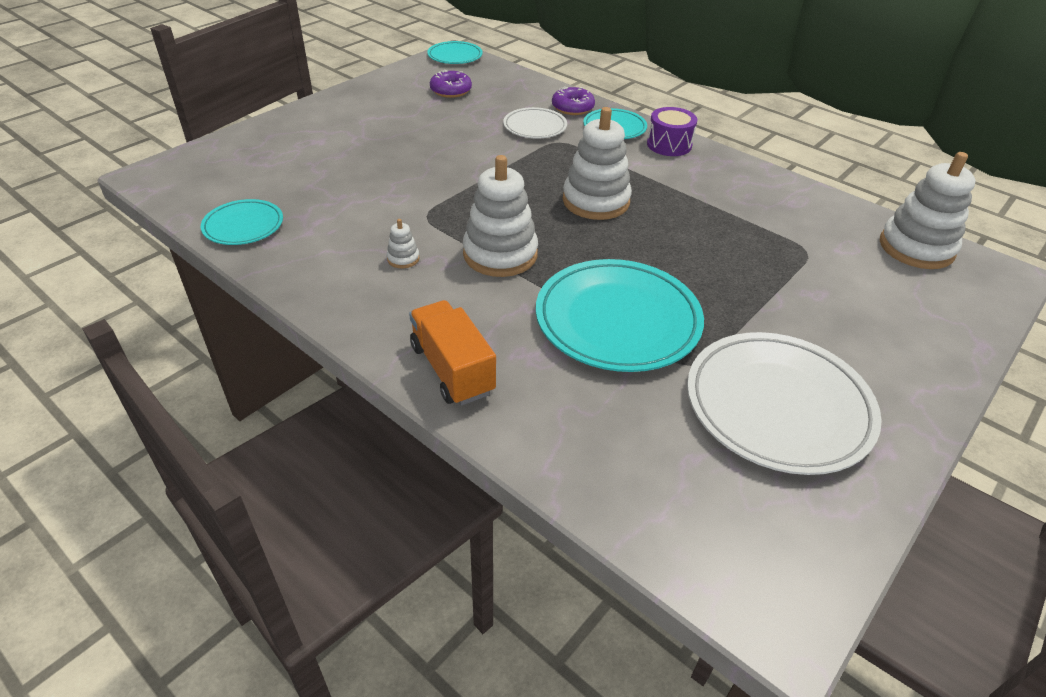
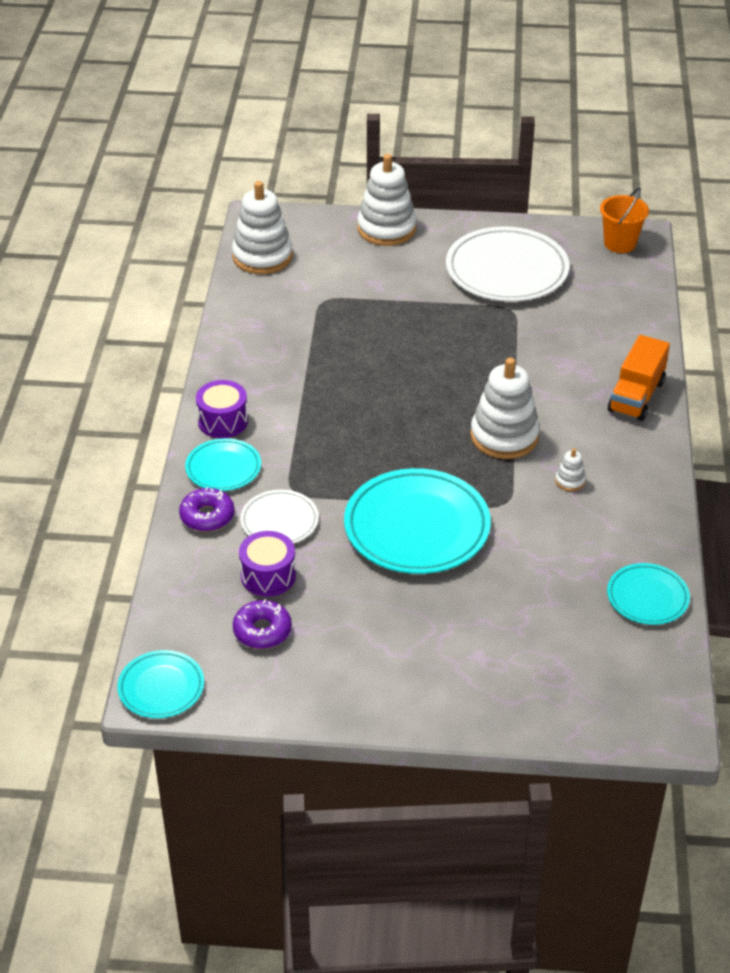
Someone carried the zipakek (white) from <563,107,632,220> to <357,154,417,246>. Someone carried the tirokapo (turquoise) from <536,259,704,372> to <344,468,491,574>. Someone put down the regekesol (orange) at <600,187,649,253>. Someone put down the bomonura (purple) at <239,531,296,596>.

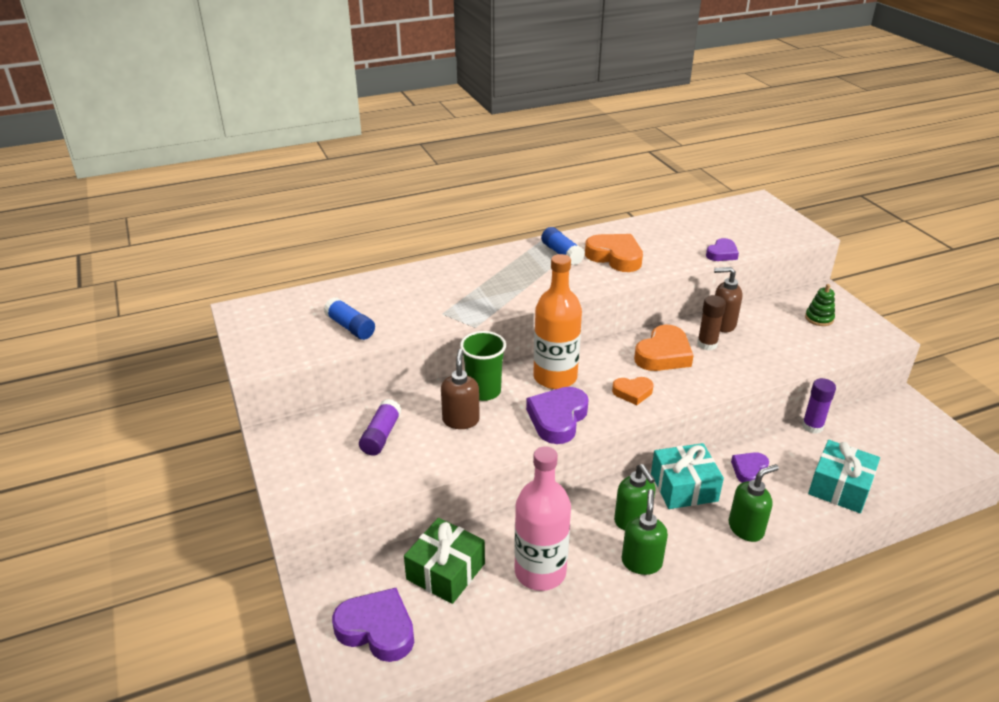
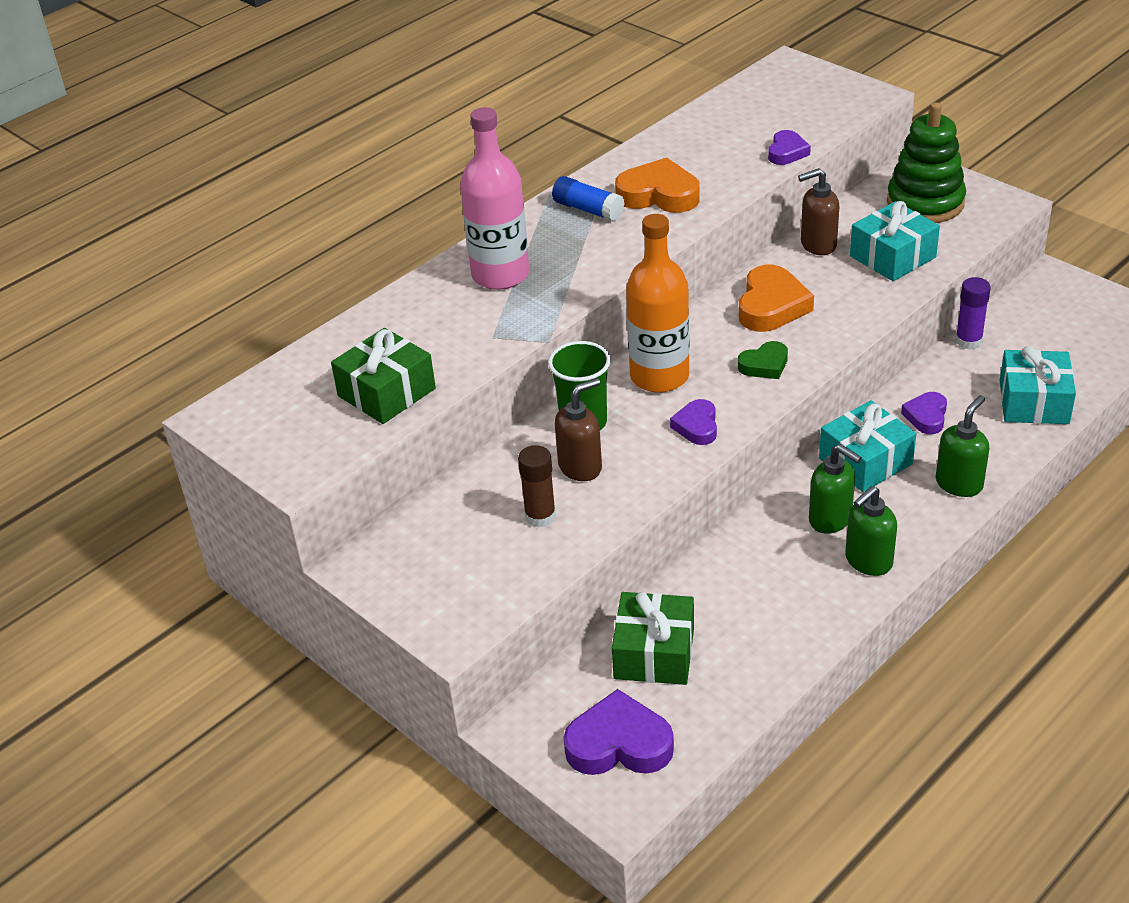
Someone scaled the zipakek (green) at <805,284,835,326> by 2.10. Someone carried the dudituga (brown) from <697,295,726,350> to <518,445,556,528>. Someone swapped the dudituga (blue) at <324,297,375,340> for the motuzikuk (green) at <331,328,436,424>. Someone rotated the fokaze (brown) at <441,349,480,429> by 75 degrees clockwise. Someone repainted the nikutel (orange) at <612,377,653,405>, which became the nikutel (green) at <738,341,788,379>. Someone scaled the nikutel (purple) at <526,387,589,444> by 0.59. Someone took away the dudituga (purple) at <359,399,402,456>. Someone carried the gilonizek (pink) from <514,446,571,591> to <460,107,529,290>. Someone rotated the fokaze (green) at <622,489,668,575> by 120 degrees counterclockwise. Someone put down the motuzikuk (turquoise) at <850,201,940,281>.

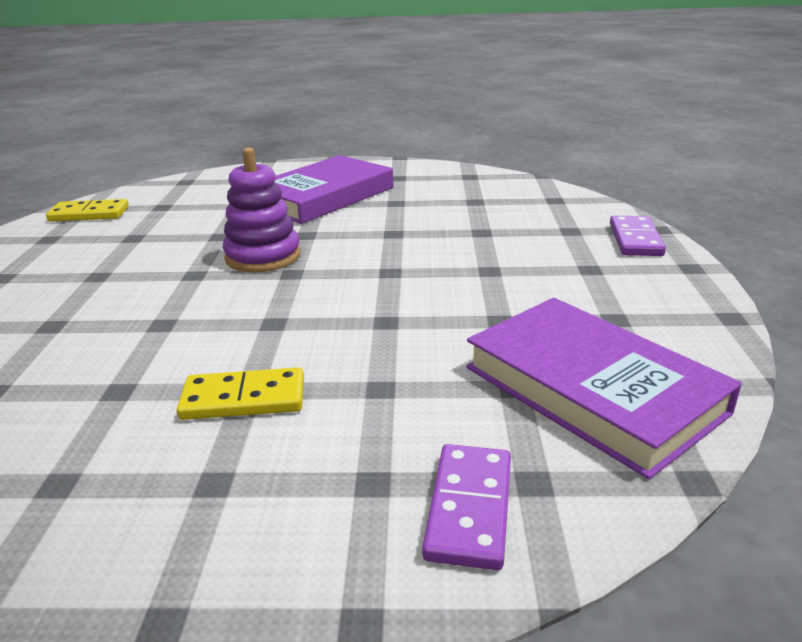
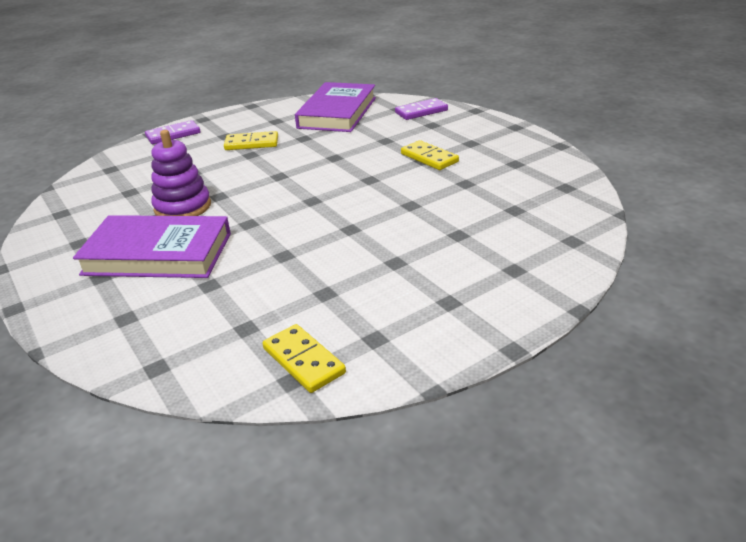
Someone carried the zipakek (purple) from <223,148,301,272> to <151,130,211,216>. Someone put down the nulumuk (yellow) at <224,131,278,150>.

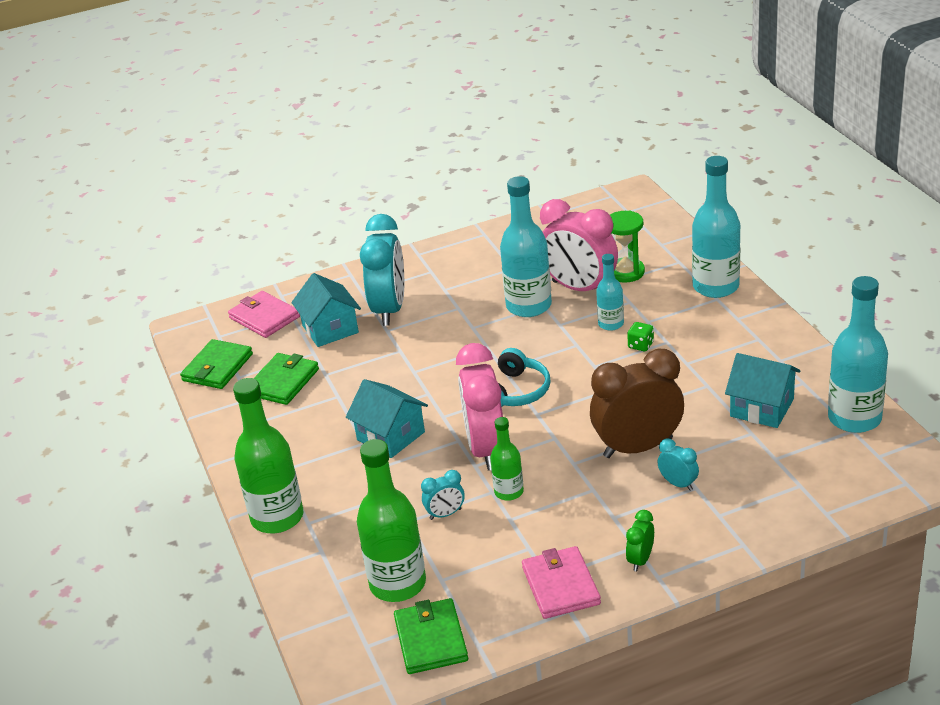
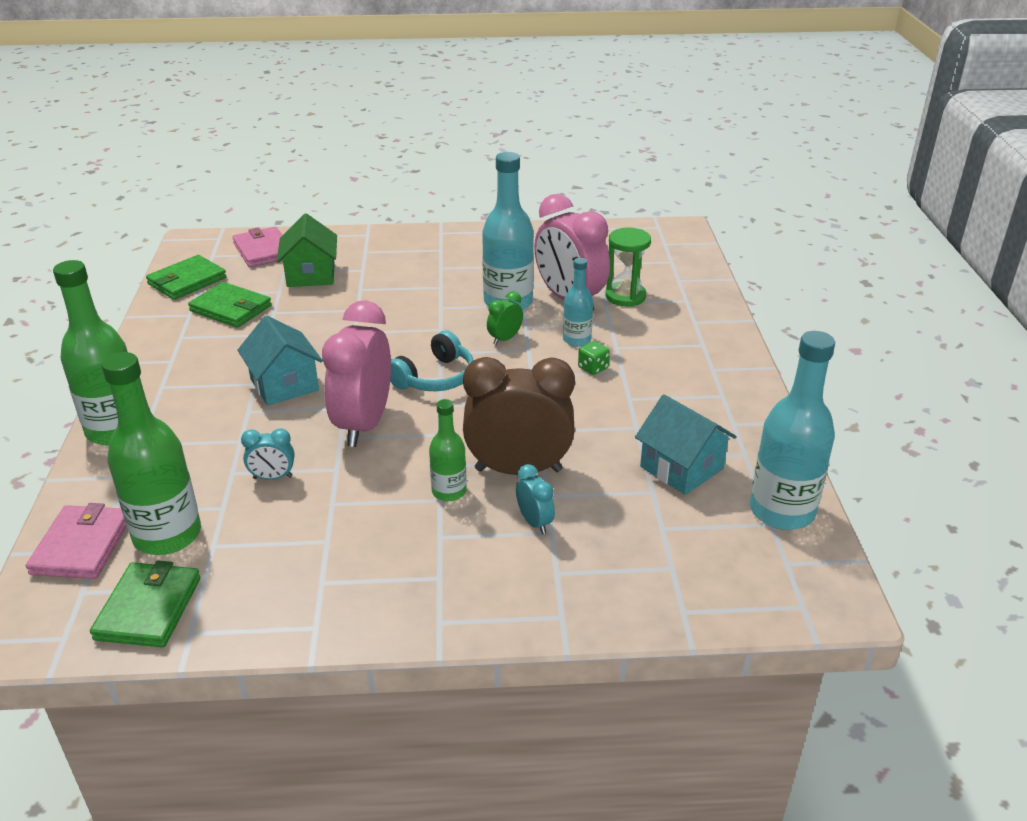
Someone took away the gilonizek (turquoise) at <692,156,740,298>. Someone took away the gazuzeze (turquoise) at <360,214,404,326>. Someone repainted the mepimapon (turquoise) at <291,273,361,347>, which became the mepimapon (green) at <277,213,337,287>. Someone rotated the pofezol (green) at <253,353,319,405> by 75 degrees clockwise. Someone carried the gilonizek (green) from <490,417,524,501> to <429,399,467,501>. Someone carried the gazuzeze (green) from <626,510,654,572> to <487,291,523,345>. Someone carried the pofezol (pink) from <522,546,601,619> to <26,503,127,579>.

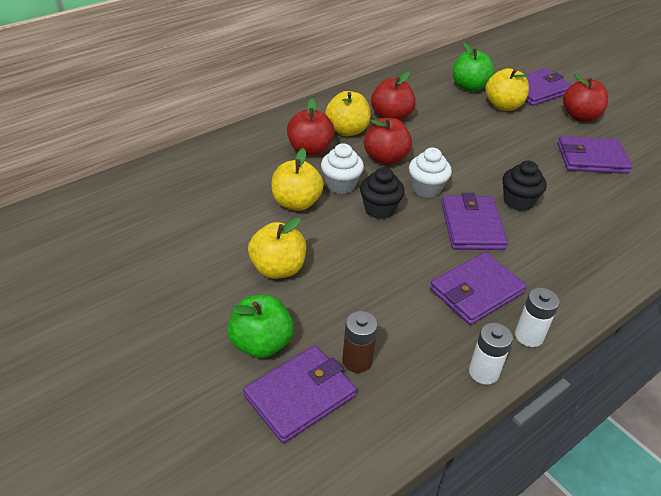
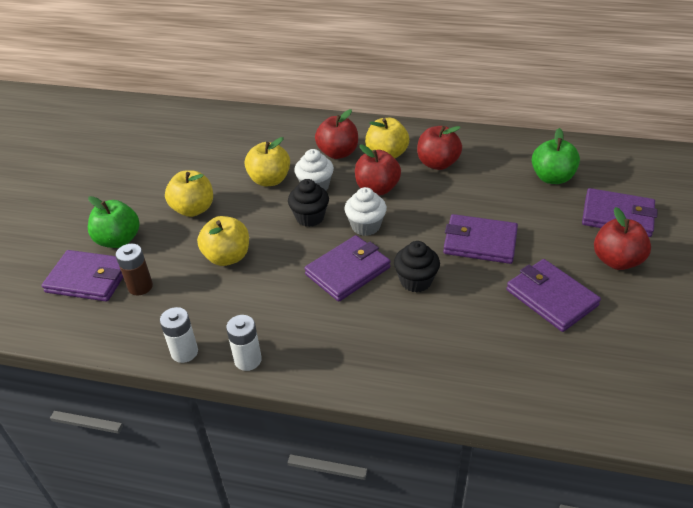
Someone carried the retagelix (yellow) from <486,68,529,111> to <197,216,249,266>. Someone carried the pofezol (purple) from <430,252,527,325> to <443,214,518,264>.

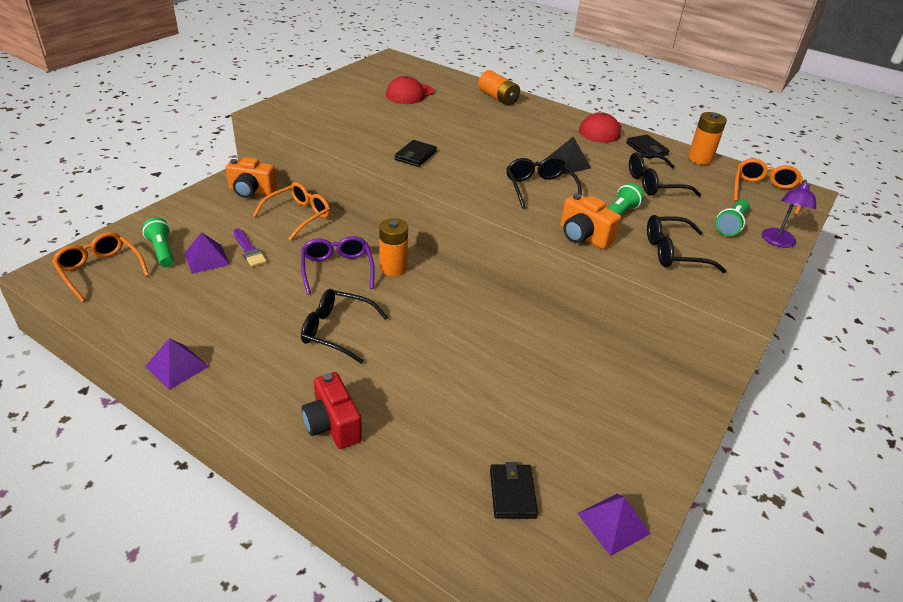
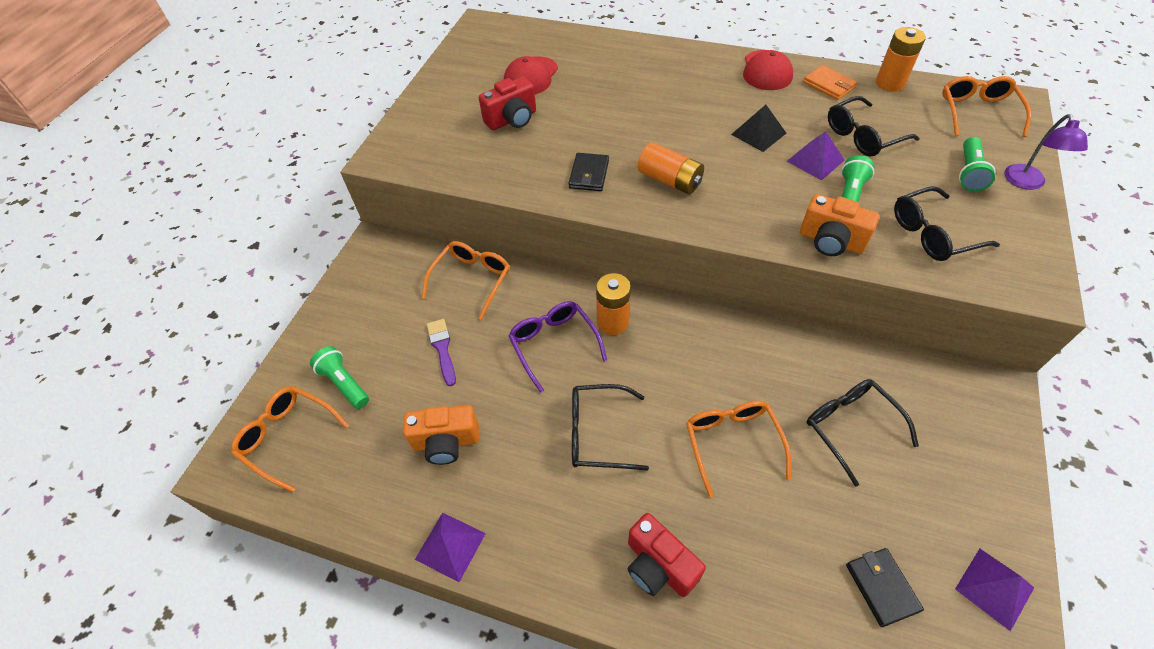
Someone carried the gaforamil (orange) from <478,70,520,106> to <638,142,704,194>. Someone repainted the pofezol (black) at <626,135,670,159>, which became the pofezol (orange) at <803,65,857,100>. Someone carried the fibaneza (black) from <506,156,582,209> to <806,379,919,487>. Someone carried the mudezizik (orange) from <226,157,277,198> to <403,405,479,465>. Someone rotated the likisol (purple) at <233,228,267,267> by 150 degrees counterclockwise. Someone carried the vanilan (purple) from <184,232,230,274> to <787,131,845,181>. Someone put down the mudezizik (red) at <479,77,536,130>. Someone put down the fibaneza (orange) at <686,401,791,498>.

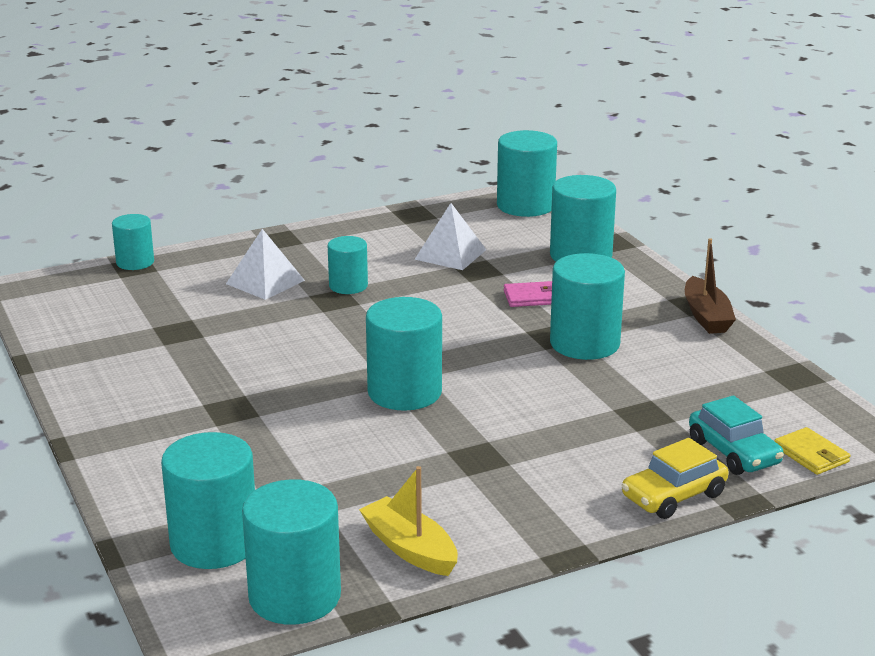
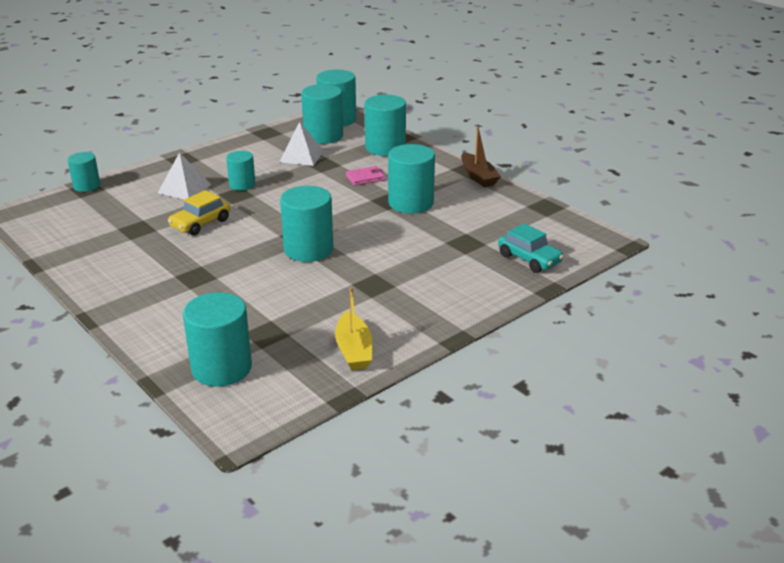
Someone took away the pofezol (yellow) at <774,427,851,475>. Someone carried the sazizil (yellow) from <621,438,729,519> to <168,190,230,236>. Someone rotated the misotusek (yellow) at <359,466,458,576> by 135 degrees counterclockwise. Someone carried the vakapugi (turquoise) from <242,479,341,625> to <301,84,343,144>.

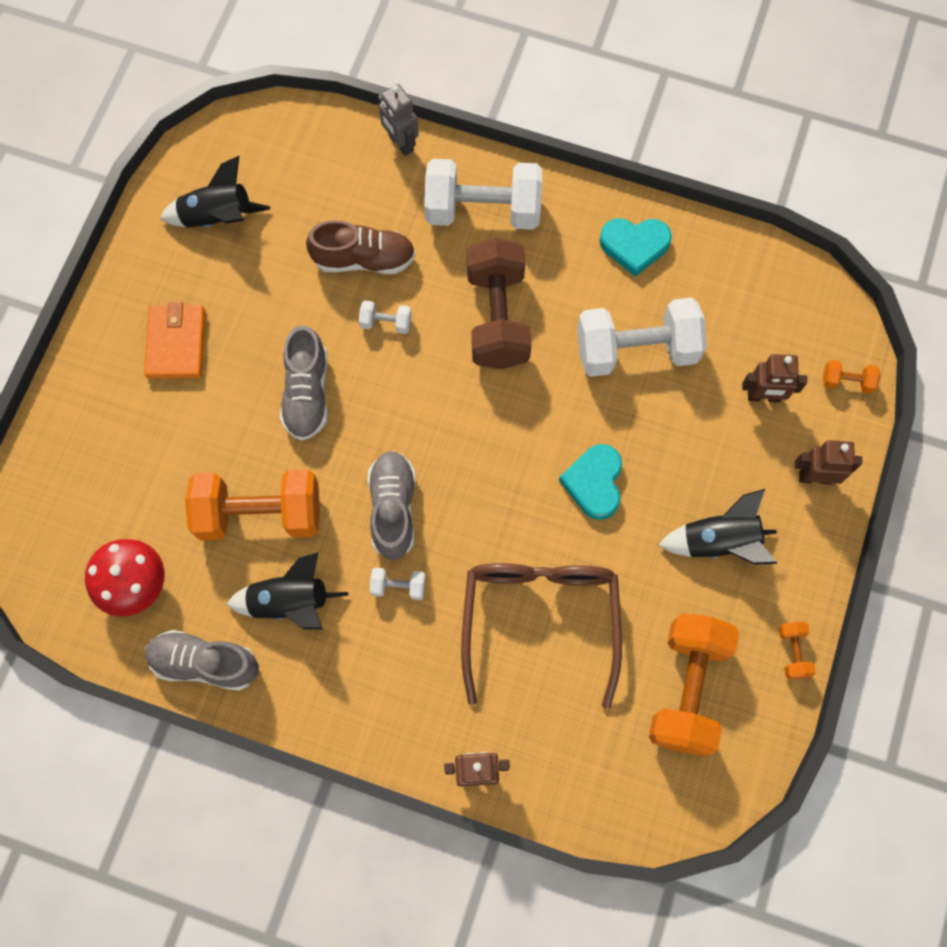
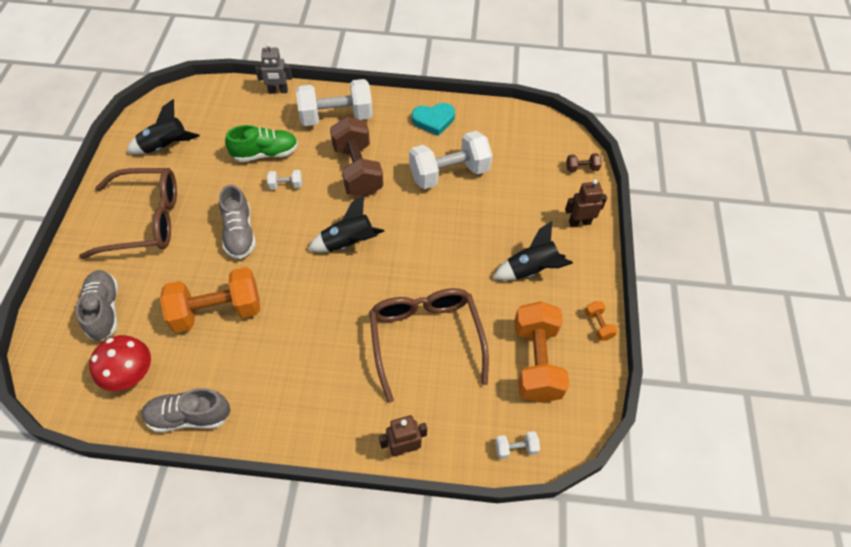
Someone rotated the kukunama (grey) at <378,84,419,156> by 45 degrees counterclockwise. Someone repainted the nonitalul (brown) at <306,220,415,274>, which became the nonitalul (green) at <225,125,298,162>. Someone swapped the pofezol (orange) at <144,302,206,379> for the fibaneza (brown) at <79,168,177,259>. Someone took away the kukunama (brown) at <742,354,807,402>. Someone repainted the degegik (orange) at <823,360,881,394>, which became the degegik (brown) at <566,153,602,172>. Someone took away the nikutel (turquoise) at <559,444,622,520>. Someone carried the nonitalul (grey) from <368,451,416,560> to <76,270,118,341>. Someone carried the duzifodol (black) from <226,552,348,630> to <308,195,385,252>. Someone carried the degegik (white) from <370,568,425,600> to <495,431,540,459>.

